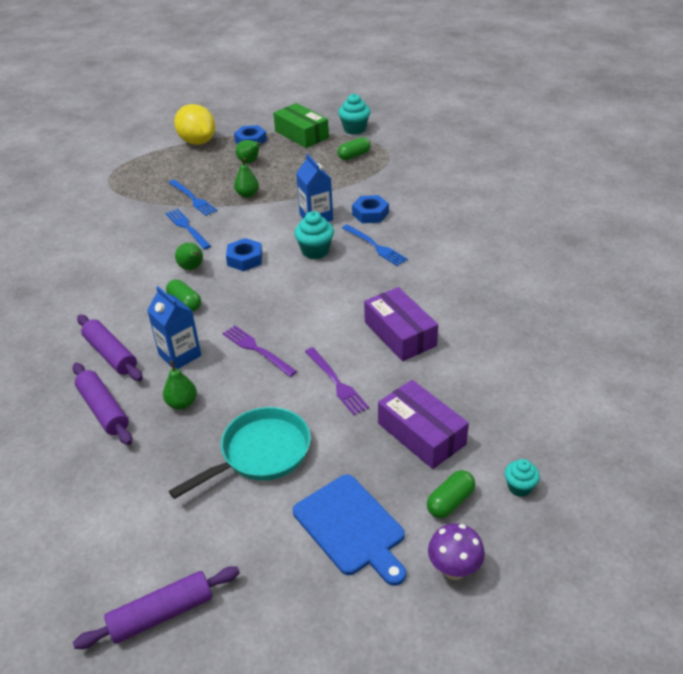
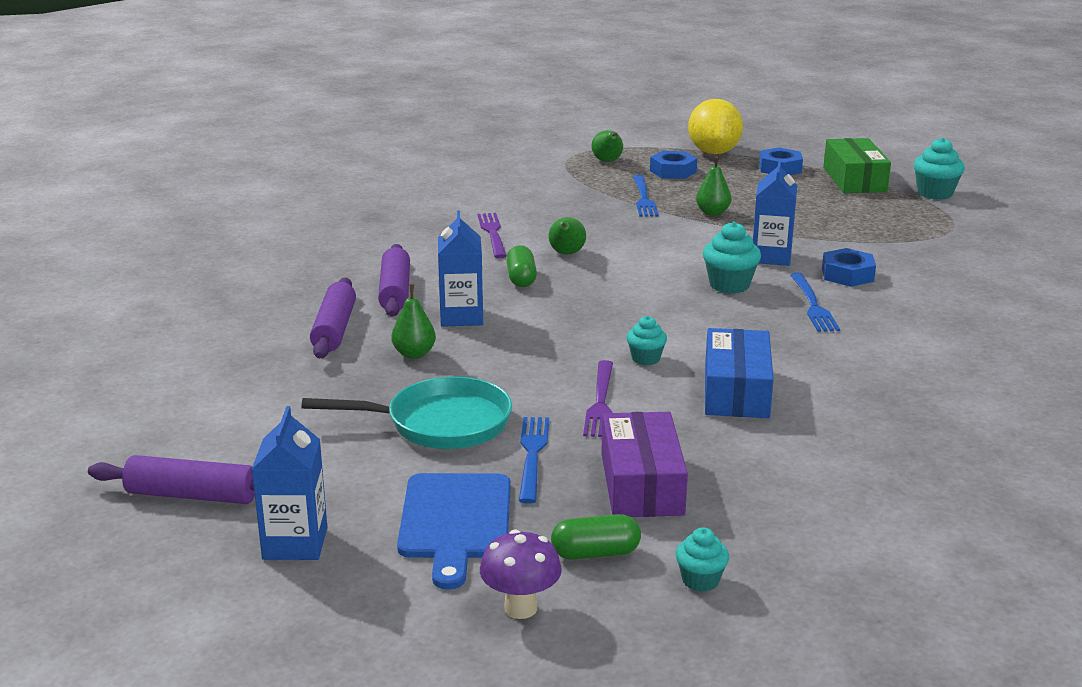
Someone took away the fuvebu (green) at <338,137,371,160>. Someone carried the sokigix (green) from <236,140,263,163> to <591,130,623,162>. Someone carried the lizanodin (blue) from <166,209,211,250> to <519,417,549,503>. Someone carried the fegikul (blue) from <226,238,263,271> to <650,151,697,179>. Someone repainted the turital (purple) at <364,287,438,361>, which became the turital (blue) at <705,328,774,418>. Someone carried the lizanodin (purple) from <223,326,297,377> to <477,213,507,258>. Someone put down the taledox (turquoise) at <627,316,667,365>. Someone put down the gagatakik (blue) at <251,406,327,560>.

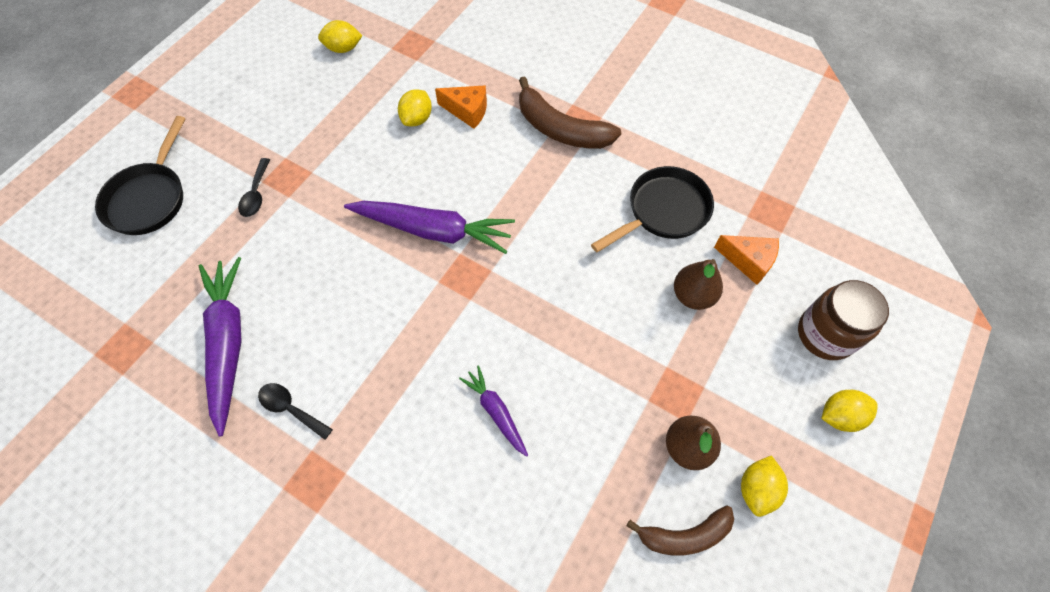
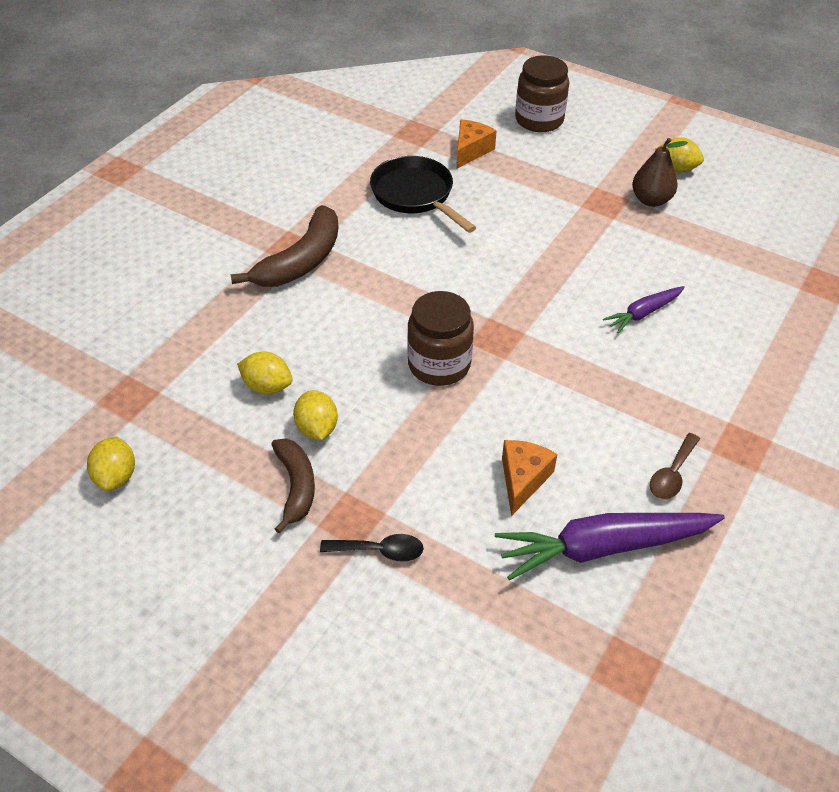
Someone carried the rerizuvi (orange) from <435,85,487,129> to <502,440,557,516>. Someone took away the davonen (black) at <95,116,186,235>. Someone swapped the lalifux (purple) at <344,201,515,254> for the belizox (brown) at <407,291,474,386>. Someone took away the sokigix (brown) at <674,259,723,310>. Someone repainted the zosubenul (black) at <258,383,333,440>, which became the zosubenul (brown) at <650,433,700,499>. Someone carried the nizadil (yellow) from <822,390,878,432> to <293,390,338,440>. Someone carried the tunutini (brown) from <627,505,734,556> to <271,438,315,534>.

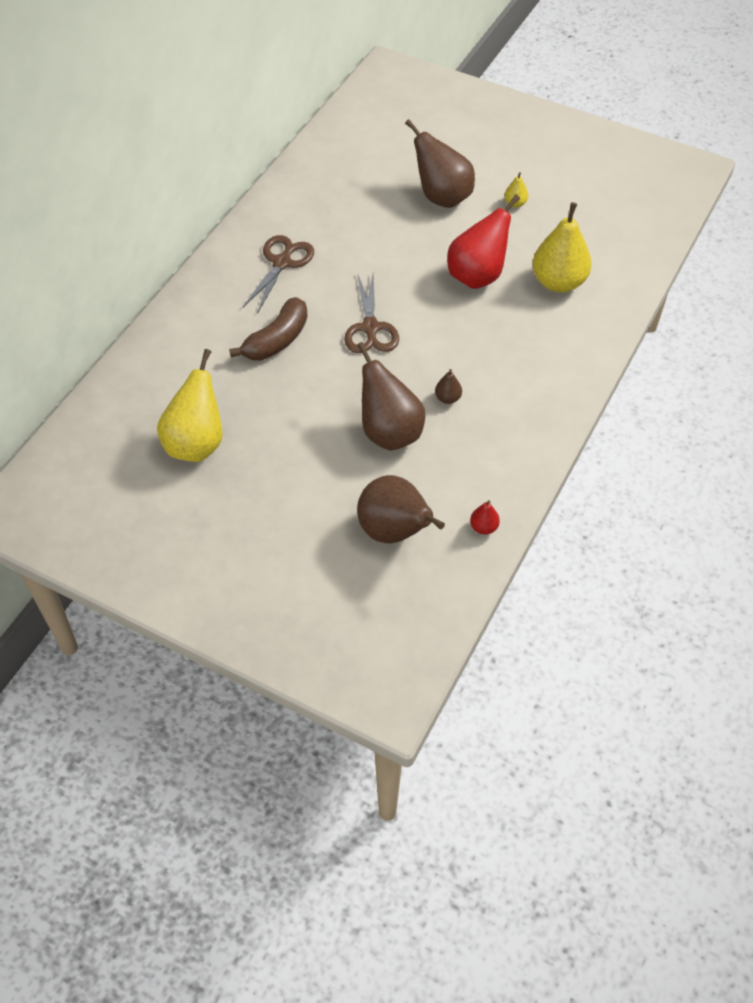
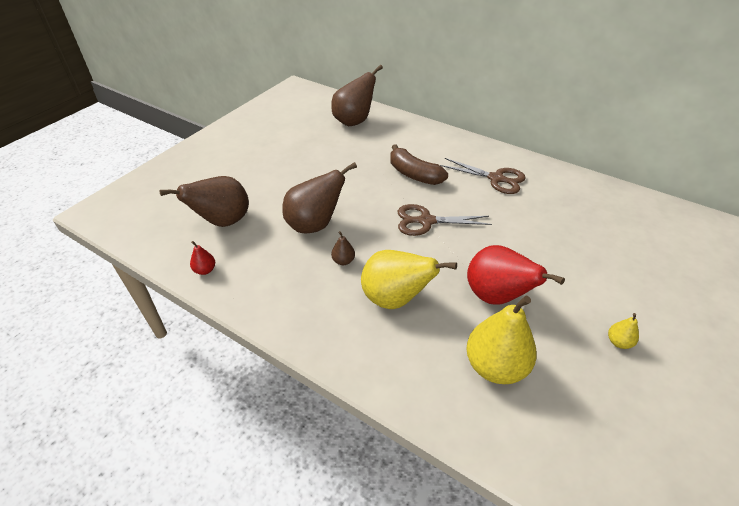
Someone carried the sokigix (brown) from <405,119,475,208> to <331,65,383,126>. Someone carried the sokigix (yellow) from <157,349,223,462> to <361,250,457,309>.

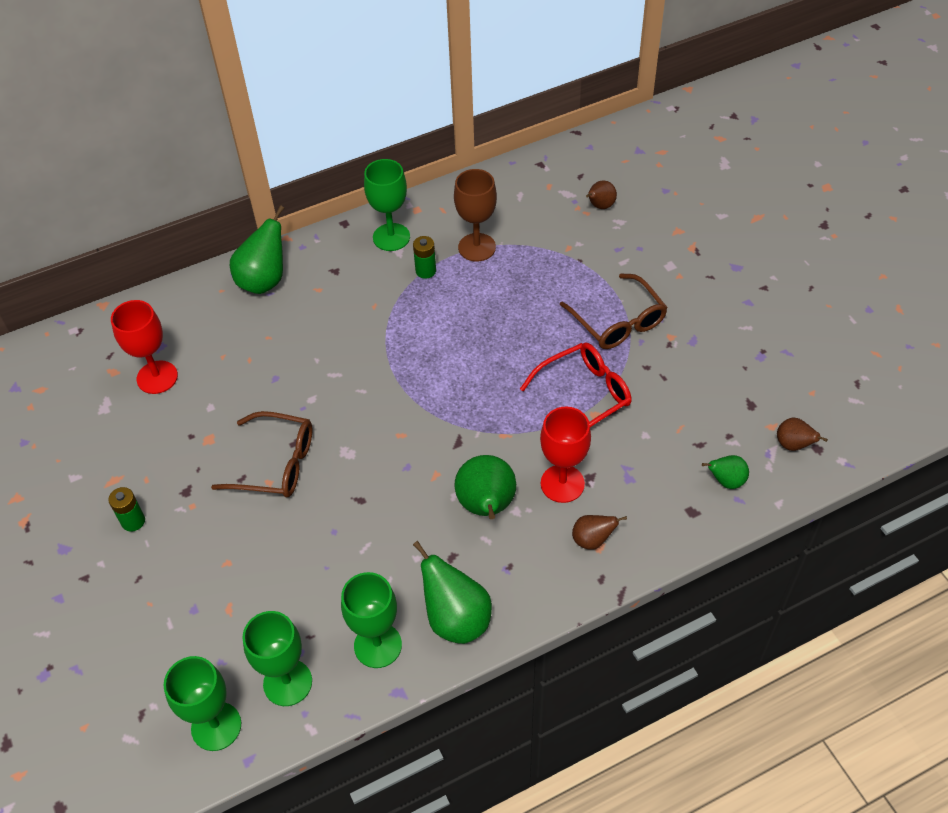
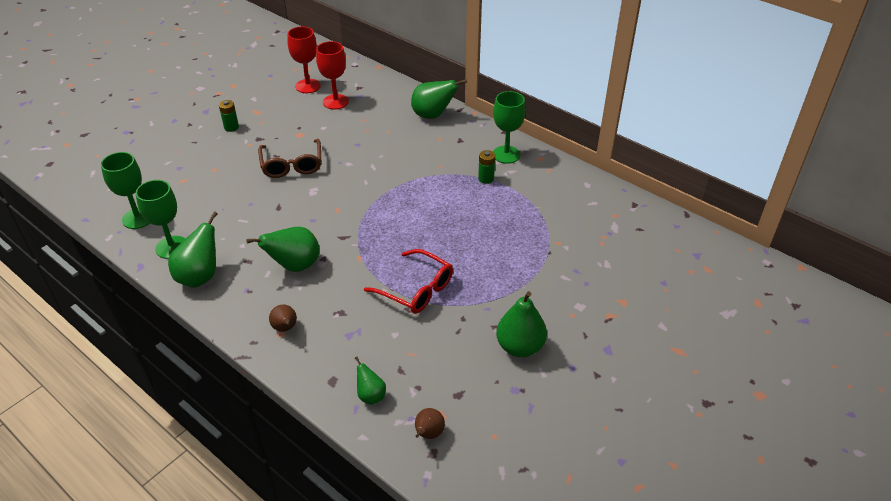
Someone took away the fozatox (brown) at <454,169,497,262>. Someone took away the sokigix (brown) at <586,181,617,209>. Someone took away the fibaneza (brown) at <560,273,668,349>. Someone carried the fozatox (red) from <540,407,591,503> to <287,27,321,93>. Someone took away the fozatox (green) at <163,656,241,751>. Someone put down the sokigix (green) at <496,291,547,357>.

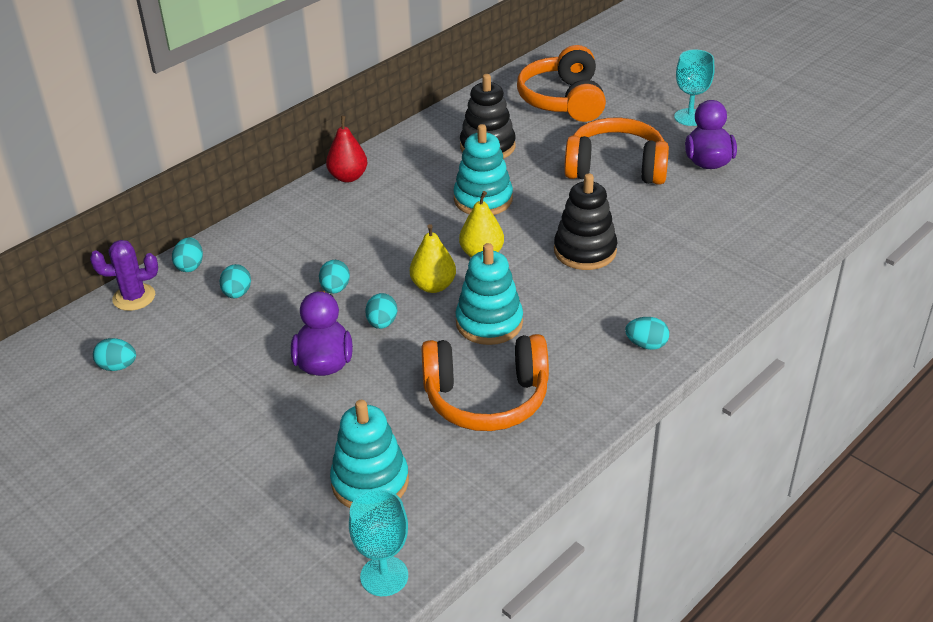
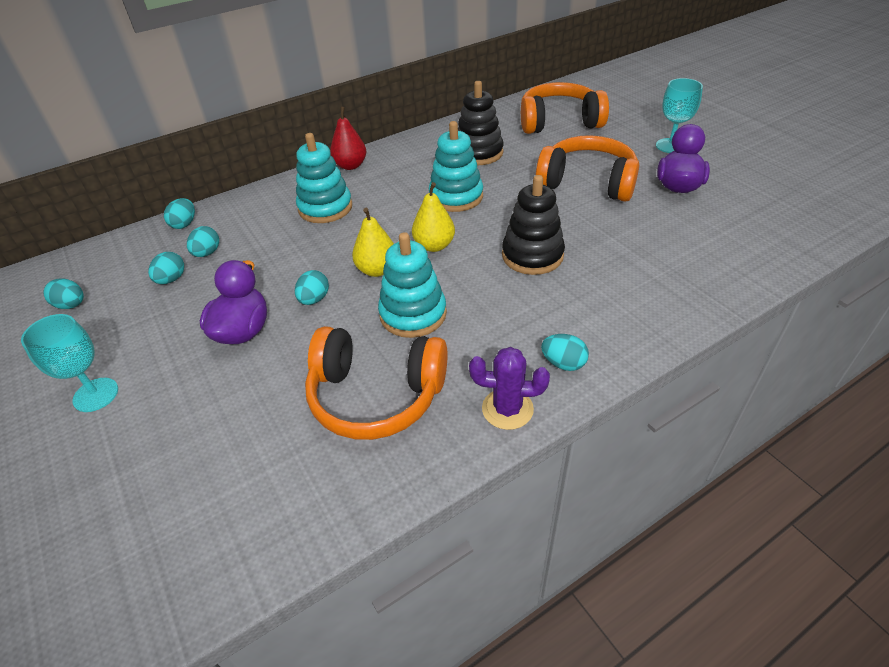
Someone rotated the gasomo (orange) at <517,45,606,122> by 75 degrees clockwise. Someone carried the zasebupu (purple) from <90,240,158,311> to <469,347,550,430>. Someone carried the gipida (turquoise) from <319,260,350,294> to <148,252,184,284>. Someone carried the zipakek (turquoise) from <330,400,409,508> to <296,133,352,223>. Someone carried the fozatox (turquoise) from <349,489,408,596> to <21,314,118,412>.

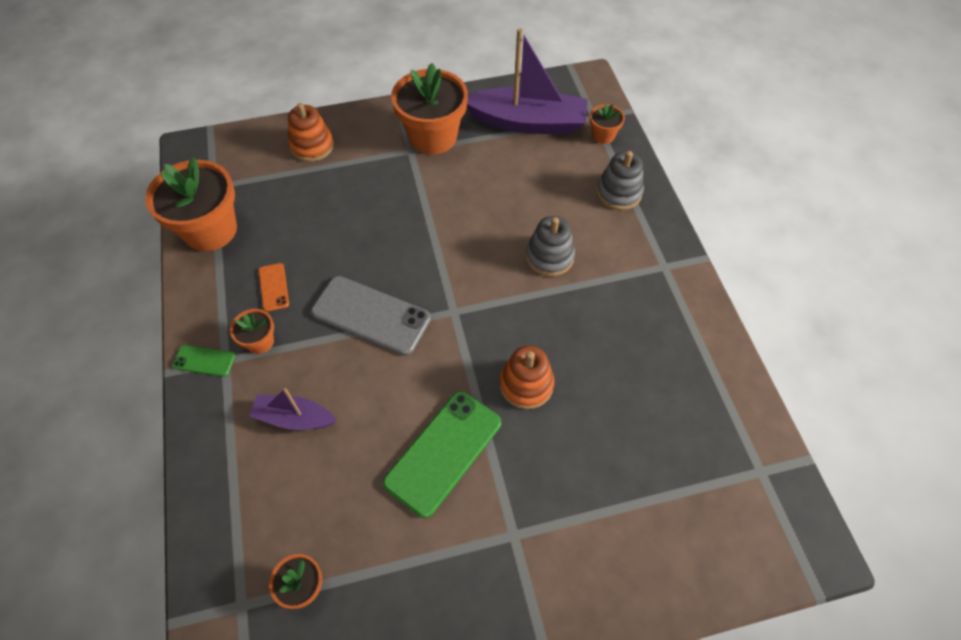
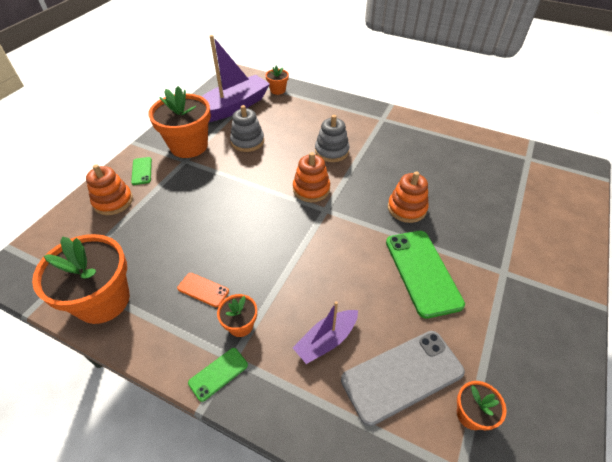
Someone carried the zipakek (grey) from <596,151,644,210> to <230,105,264,152>. Someone carried the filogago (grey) from <311,276,431,356> to <341,331,465,426>. Someone put down the zipakek (orange) at <293,152,330,202>. Someone put down the filogago (green) at <131,157,152,185>.

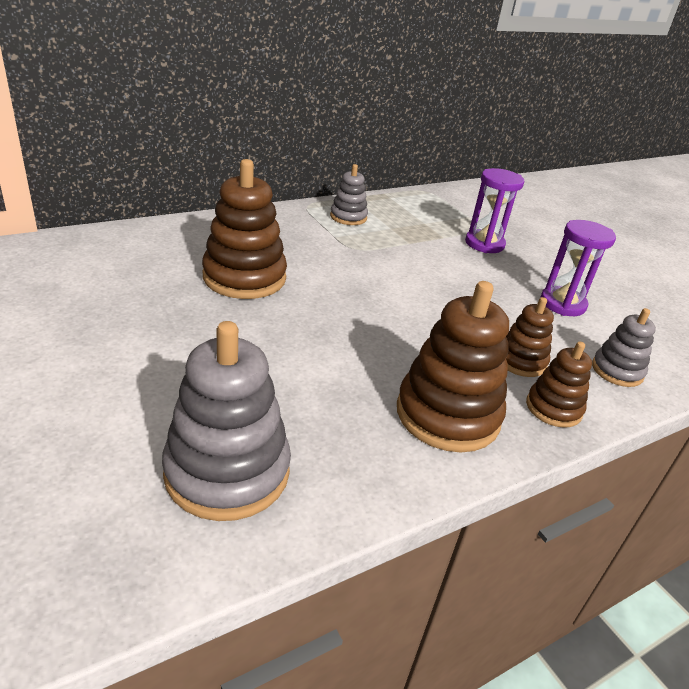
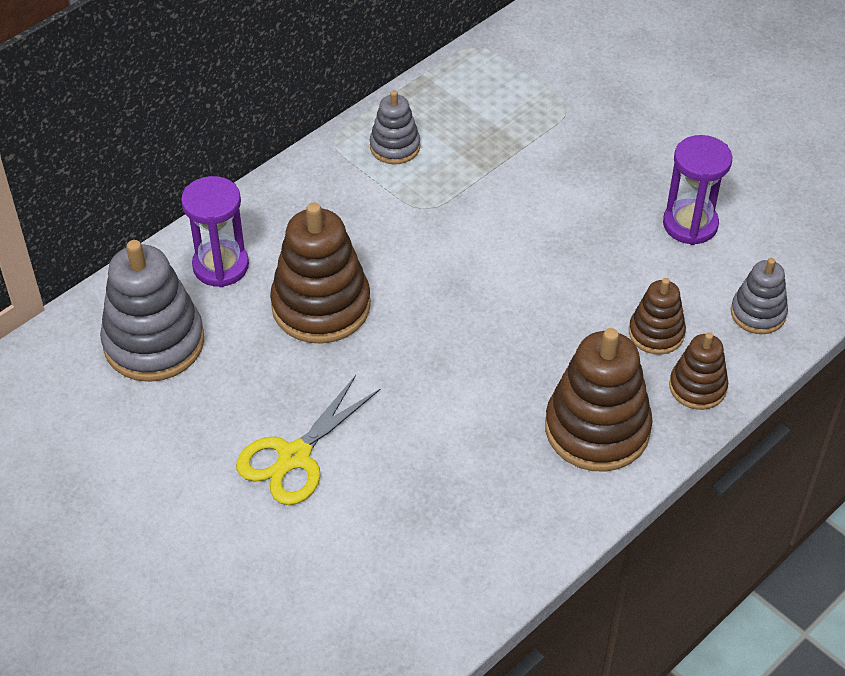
Someone carried the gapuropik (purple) from <465,168,524,253> to <181,176,249,287>. Someone carried the zipakek (grey) from <162,321,291,521> to <100,240,204,382>. Someone put down the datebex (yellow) at <236,375,380,505>.

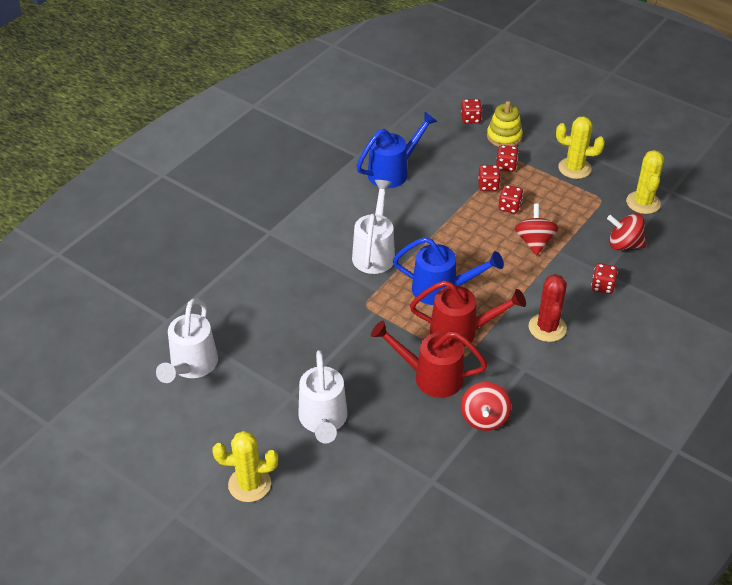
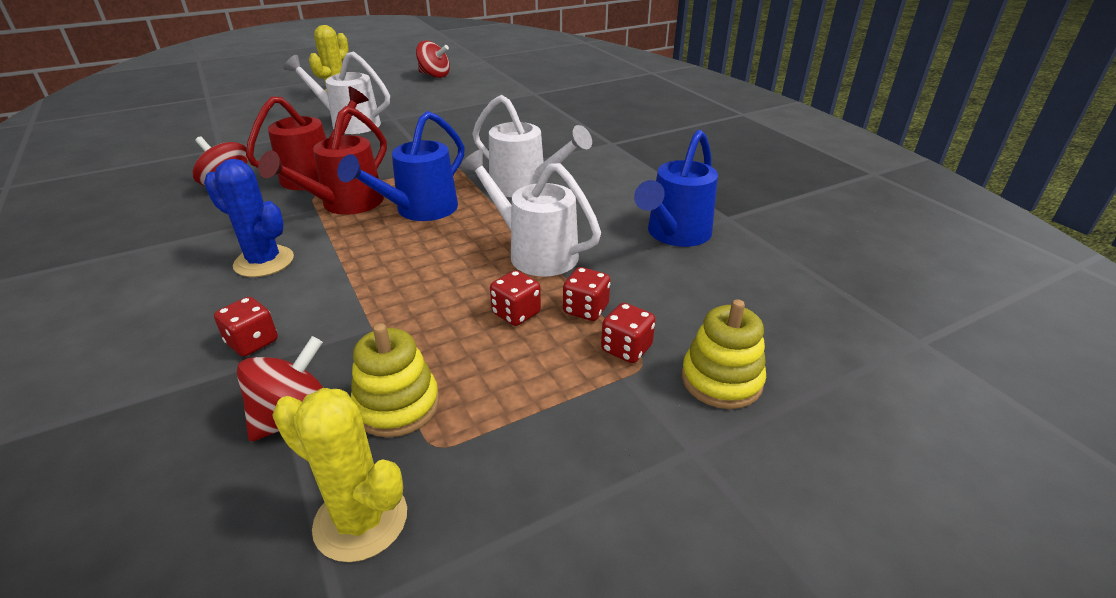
Someone took away the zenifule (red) at <461,99,482,124>. Someone rotated the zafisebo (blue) at <356,112,438,188> by 45 degrees clockwise. Someone took away the zasebupu (yellow) at <556,116,605,179>. Someone carried the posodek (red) from <515,204,558,255> to <416,40,450,78>. Someone repainted the zasebupu (red) at <529,274,567,342>, which became the zasebupu (blue) at <204,159,294,277>. Someone carried the zafisebo (white) from <156,299,218,383> to <460,149,601,277>. Someone put down the zipakek (yellow) at <351,323,439,437>.

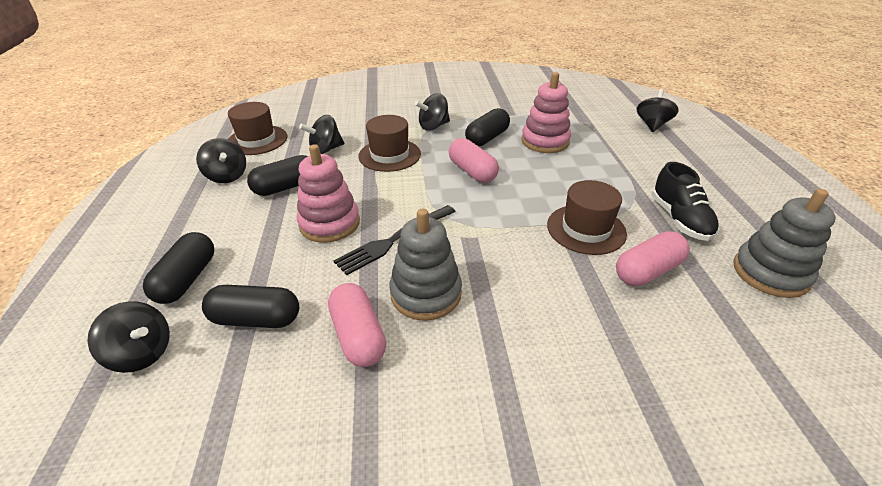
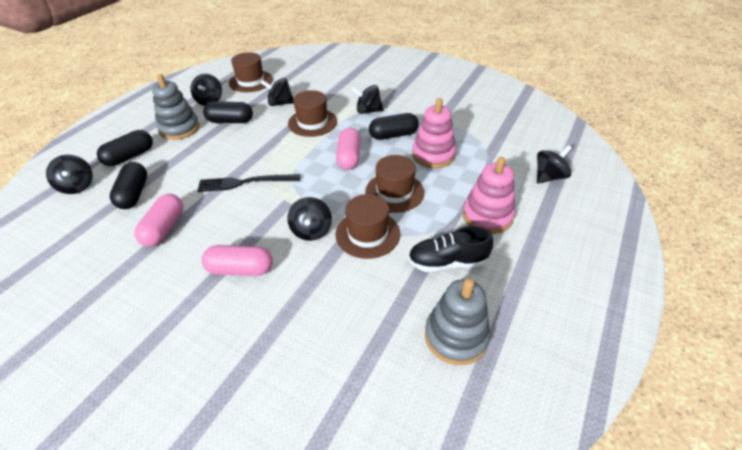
Someone carried the zipakek (pink) from <297,144,360,243> to <463,157,515,234>. Someone rotated the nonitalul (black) at <652,162,719,241> by 60 degrees clockwise. Someone carried the zipakek (grey) from <389,209,462,321> to <152,74,200,140>. Someone carried the fuvebu (pink) from <616,231,690,286> to <202,245,273,276>. Someone rotated the fuvebu (black) at <202,285,299,328> by 45 degrees clockwise. Someone put down the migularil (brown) at <365,155,424,213>. Someone put down the posodek (black) at <287,197,332,241>.

